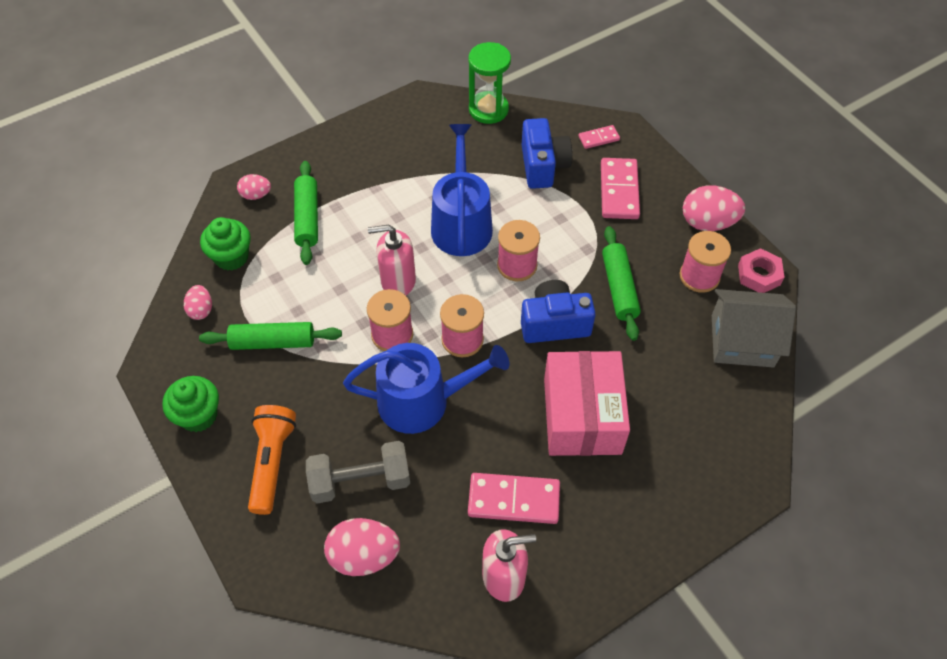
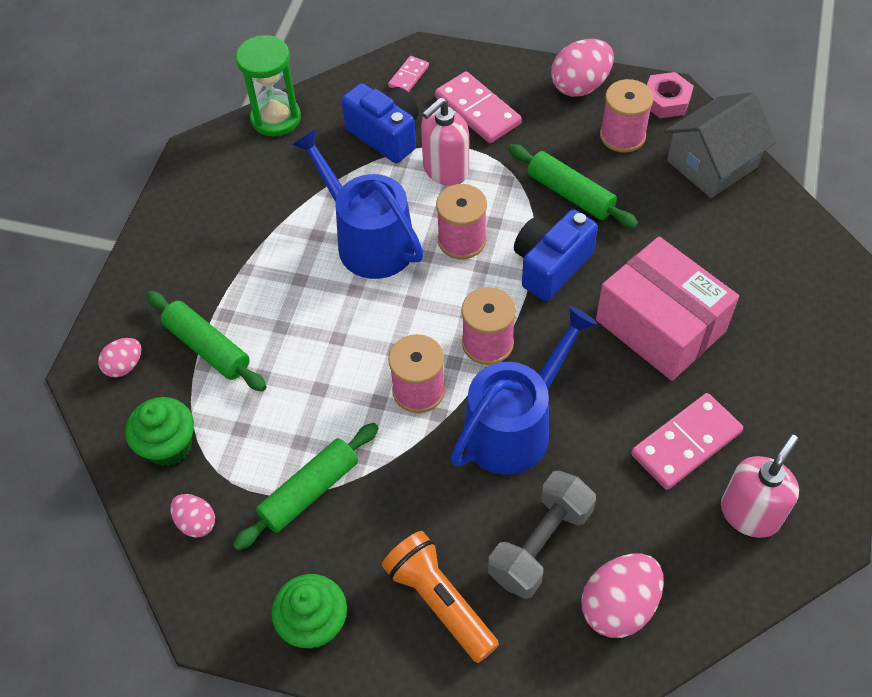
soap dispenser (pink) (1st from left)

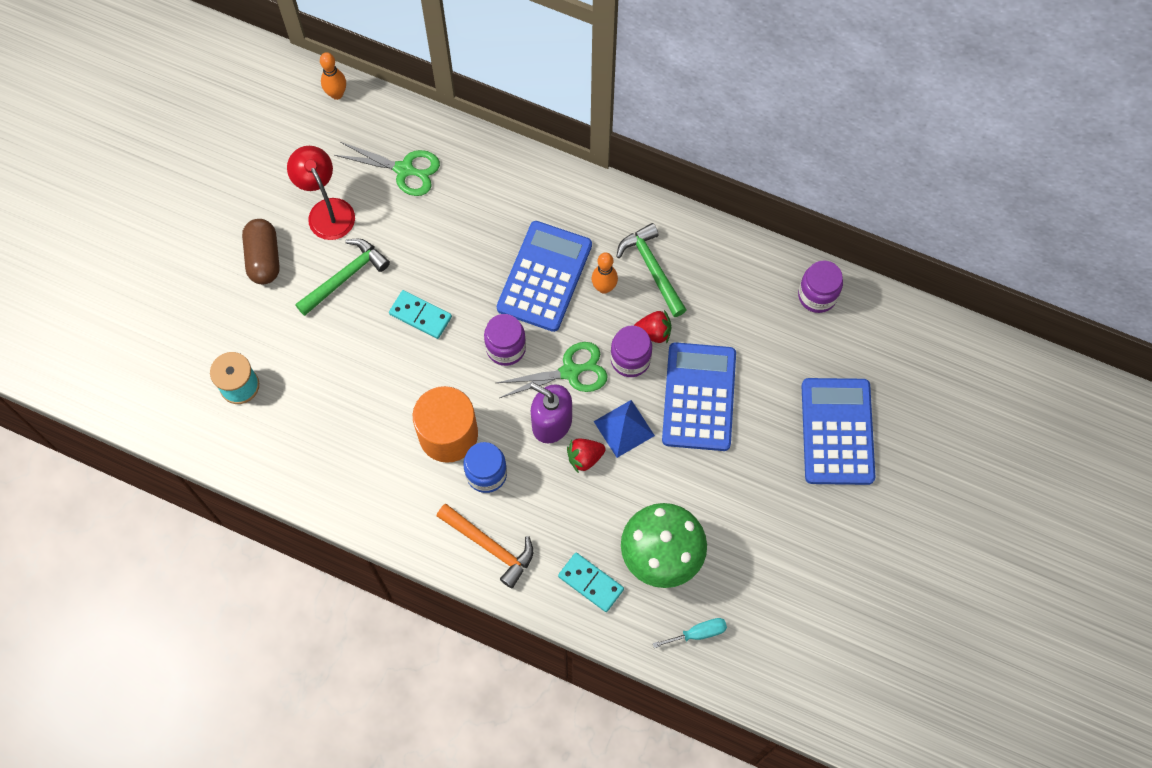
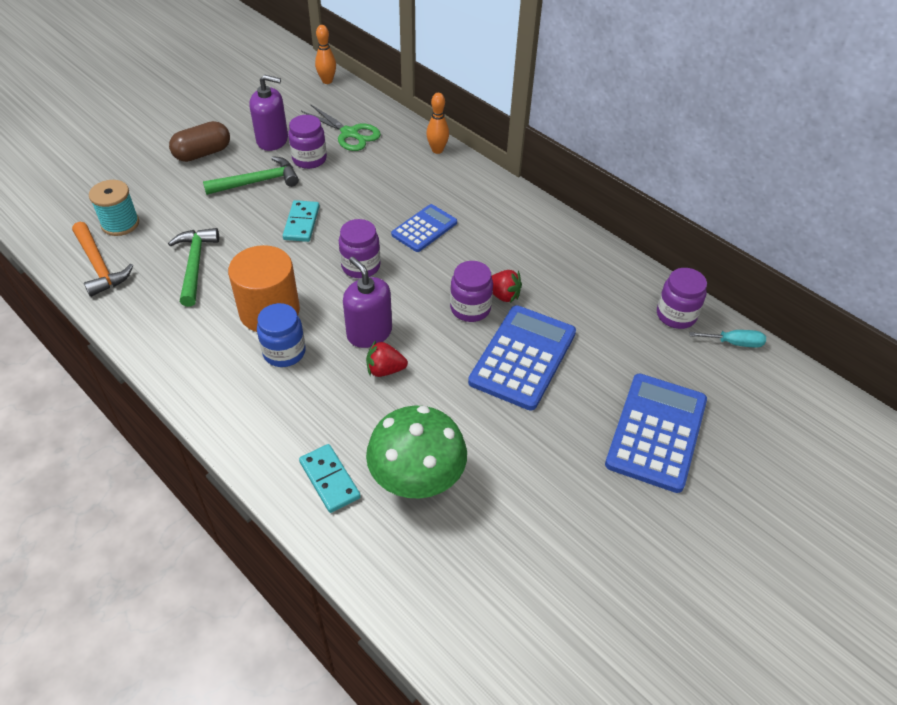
capsule (brown); soap dispenser (purple) (1st from left); domino (turquoise) (1st from left); hammer (orange); calculator (blue) (1st from left); scissors (green) (2nd from left in the first image); bowling pin (orange) (2nd from left); pyramid (blue); hammer (green) (1st from left); screwdriver (turquoise); jar (purple) (1st from left)

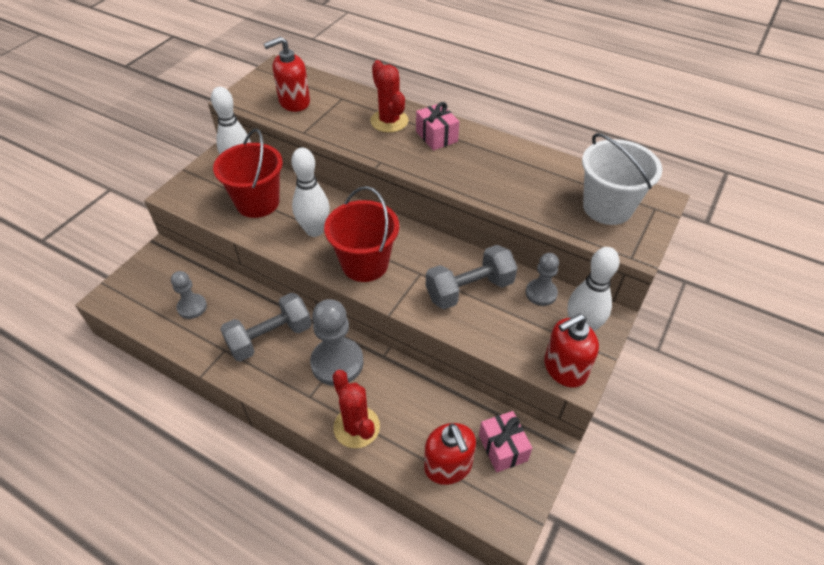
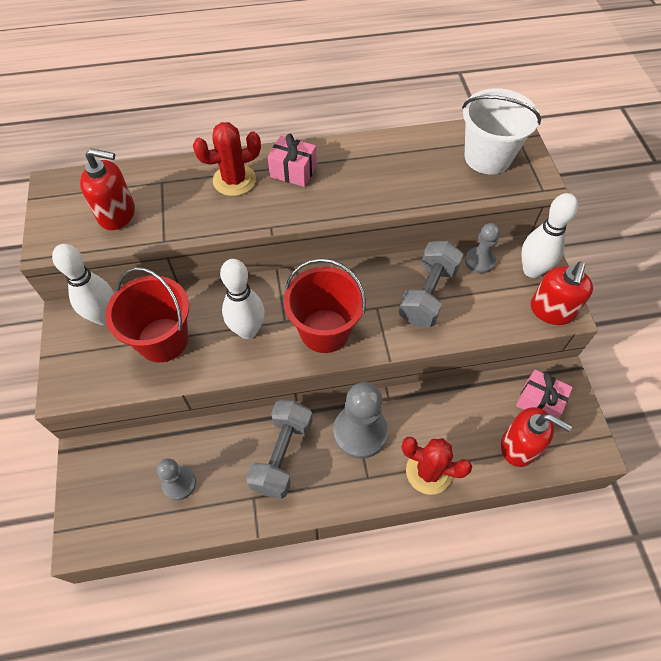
soap dispenser (red) (1st from left); cactus (red) (1st from left)

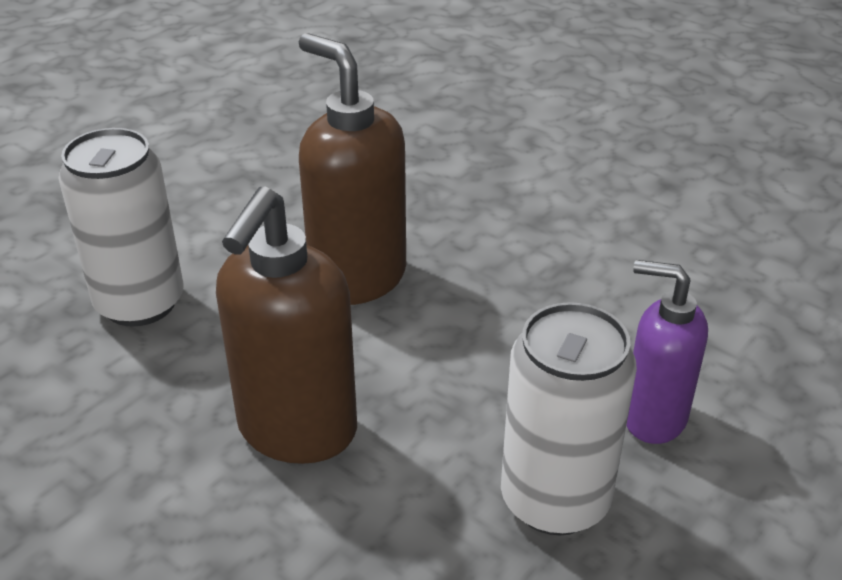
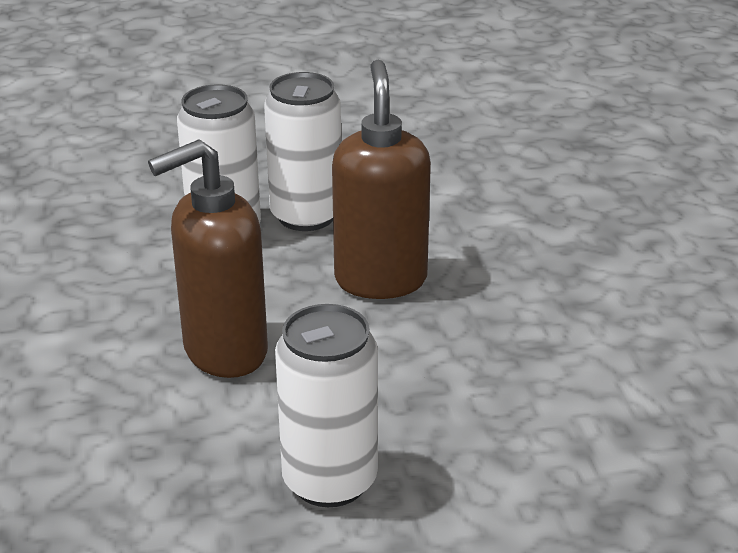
soap dispenser (purple); can (white) (2nd from left)

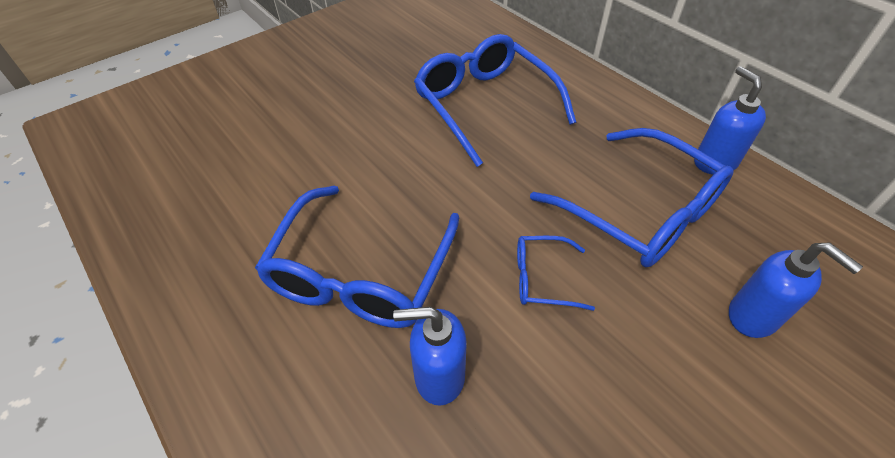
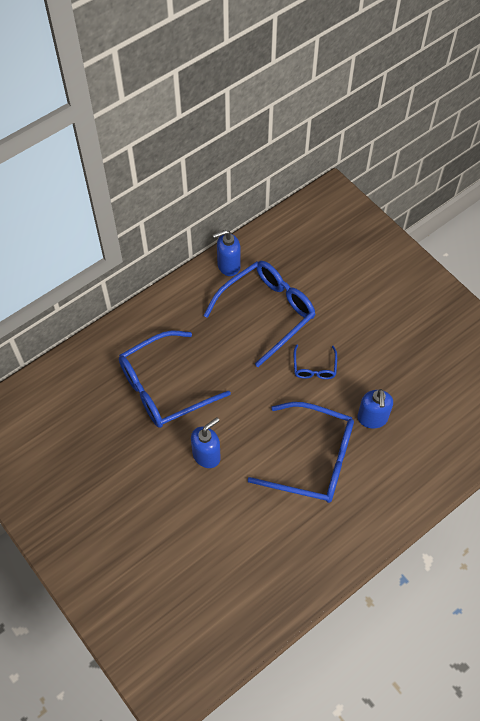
soap dispenser (blue) (1st from left)

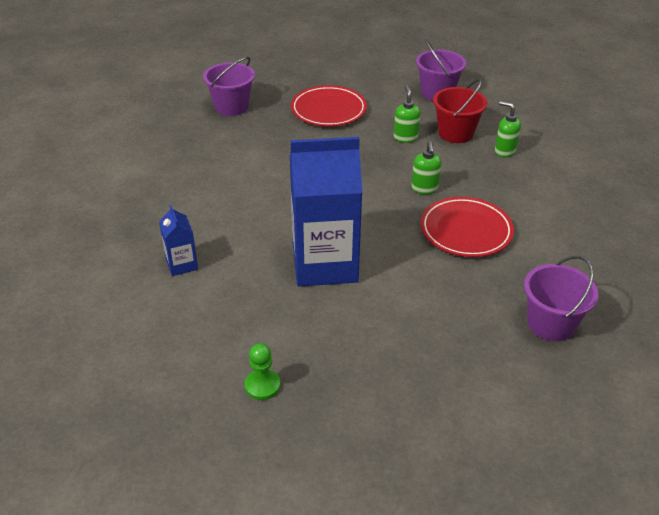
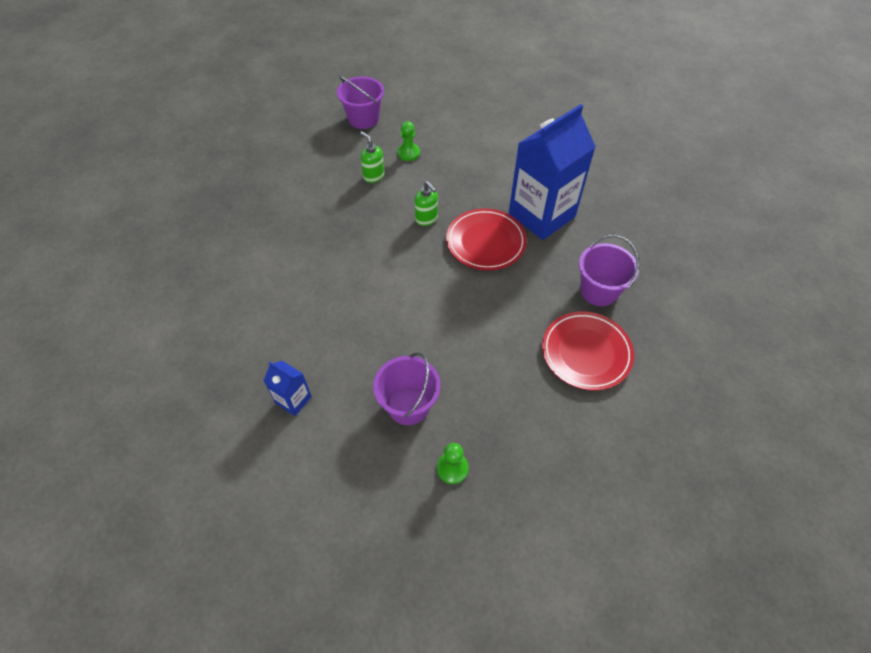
bucket (purple) (2nd from left); carton (blue) (2nd from left); plate (red) (2nd from left); pawn (green) (1st from left); soap dispenser (green) (3rd from left in the first image)

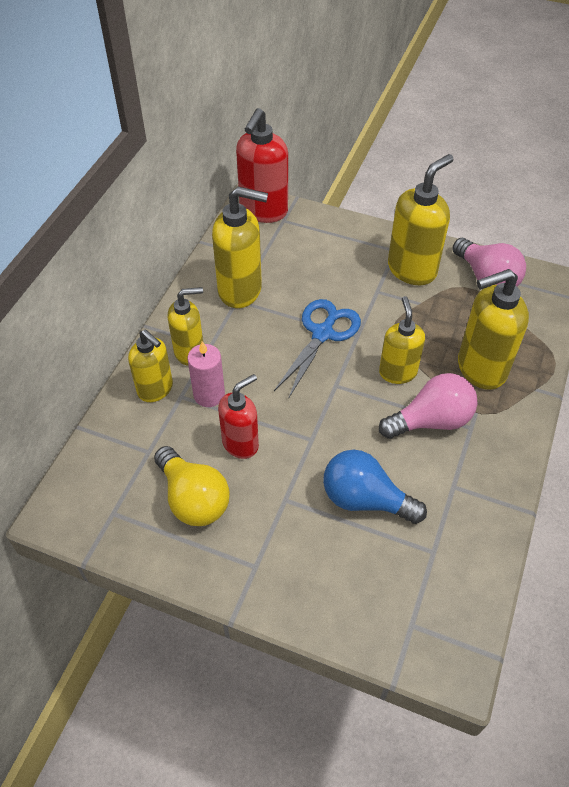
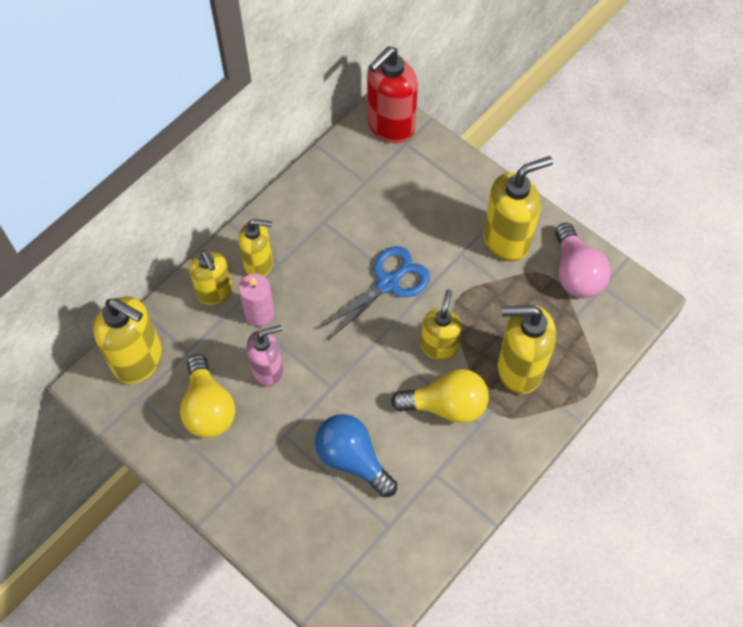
soap dispenser (yellow) (1st from left); soap dispenser (pink); light bulb (yellow) (2nd from left)

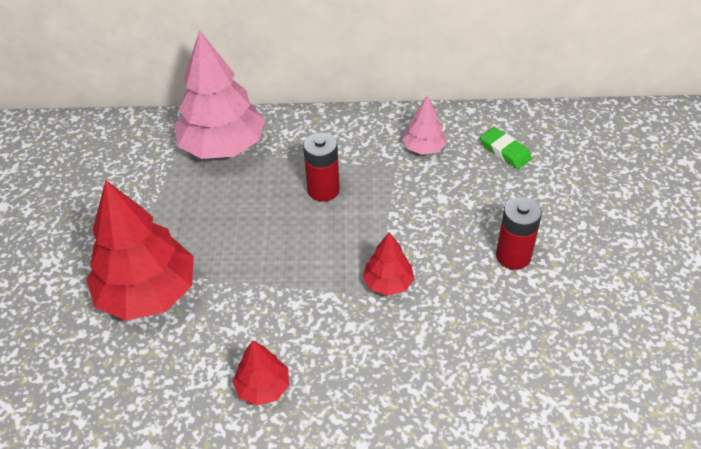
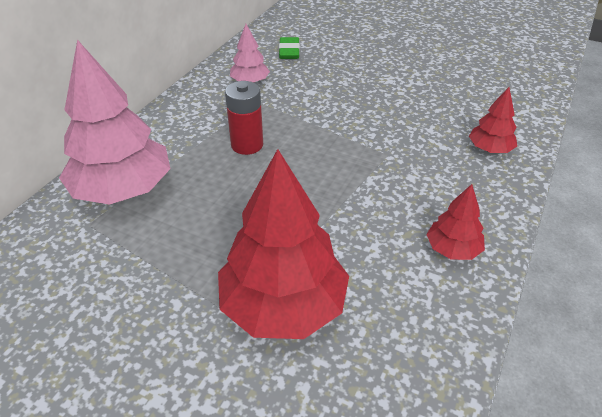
tree (red) (3rd from left); eraser (green); battery (red) (2nd from left in the first image)

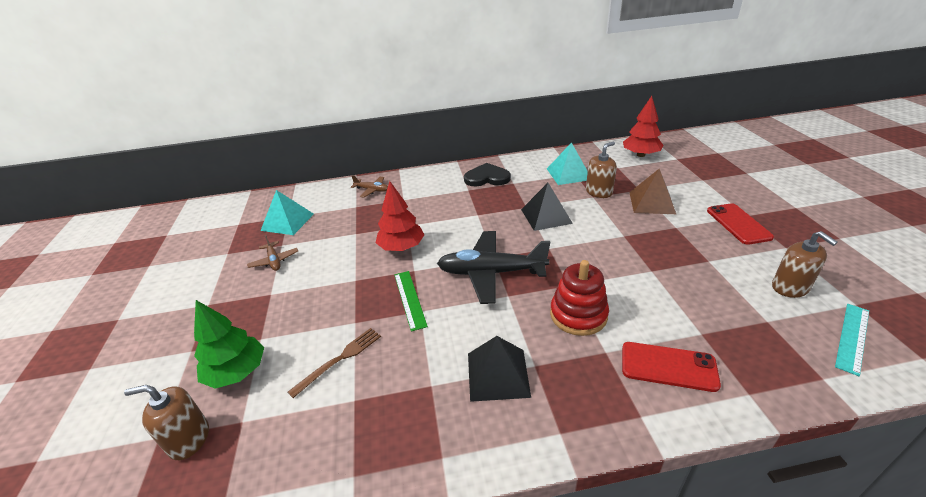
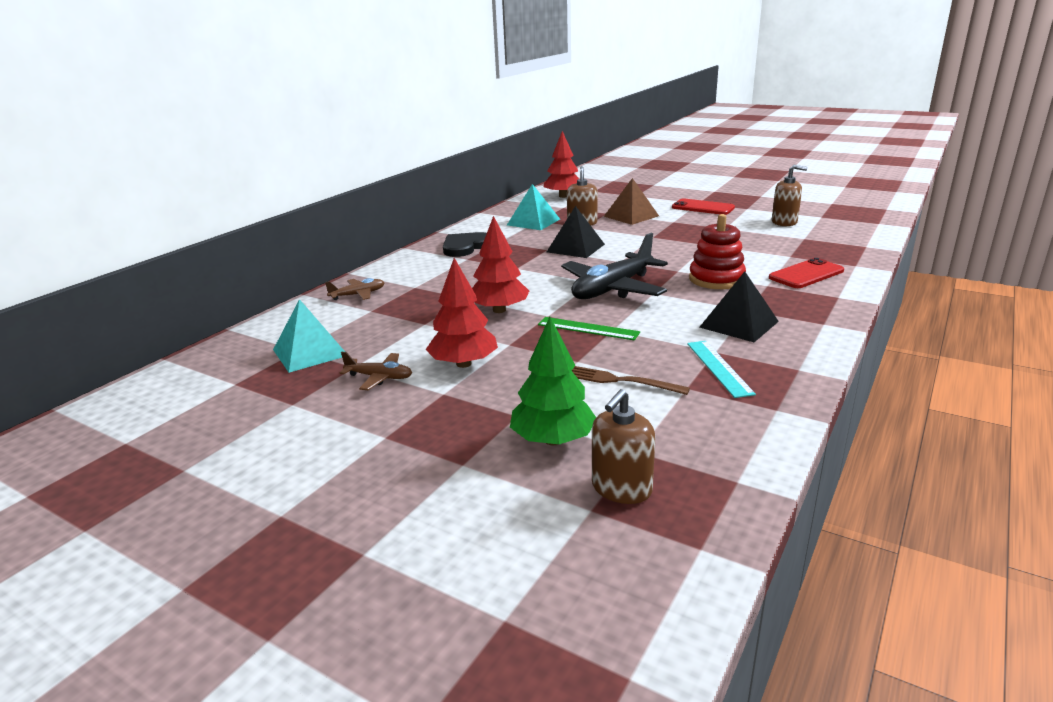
fork (brown); ruler (turquoise); tree (red) (1st from left)

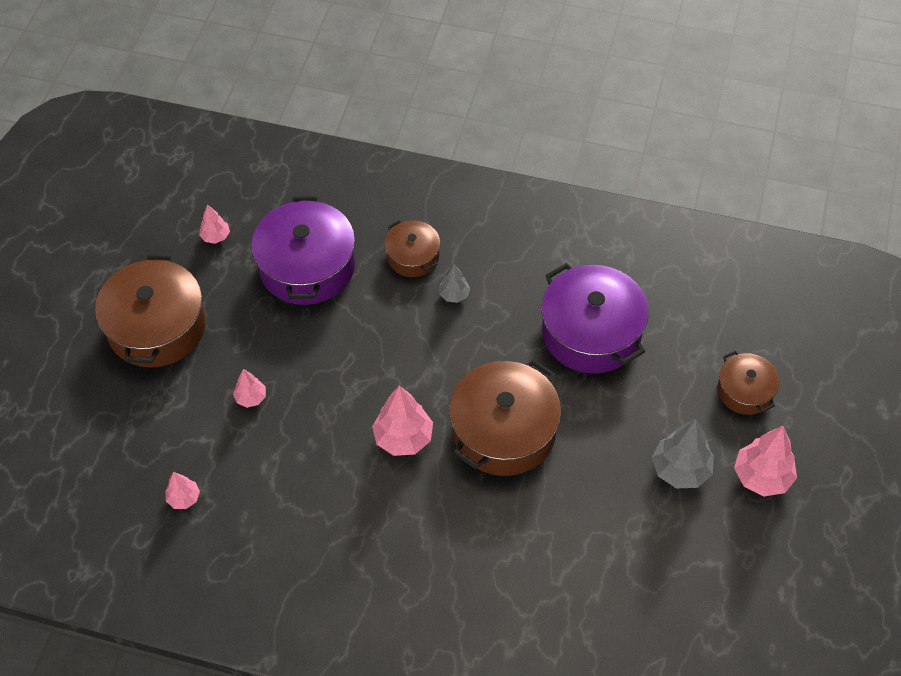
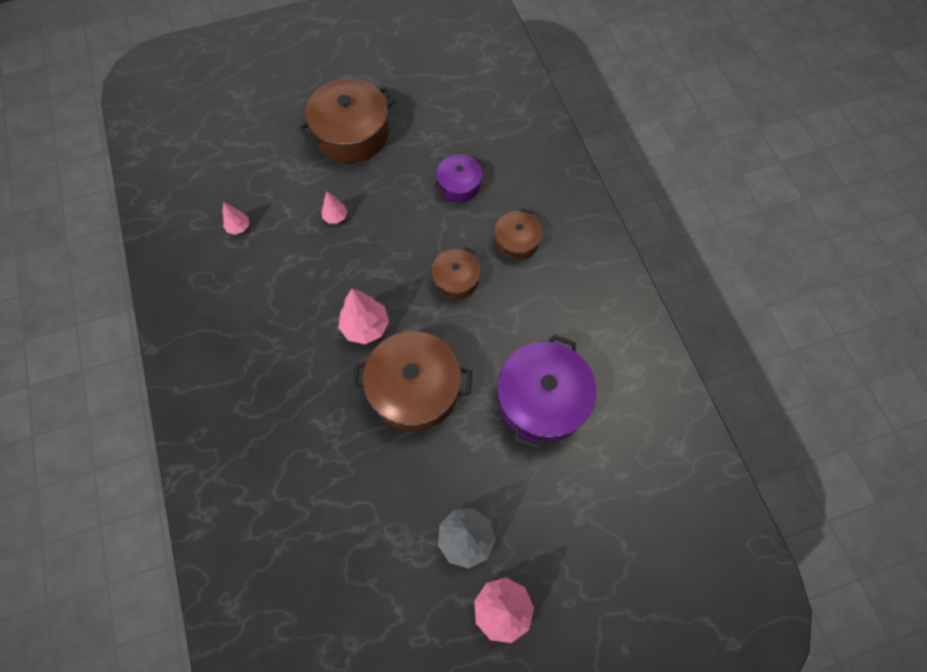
tree (pink) (2nd from left in the first image); pot (purple) (1st from left); tree (grey) (1st from left in the first image); pot (brown) (3rd from left)

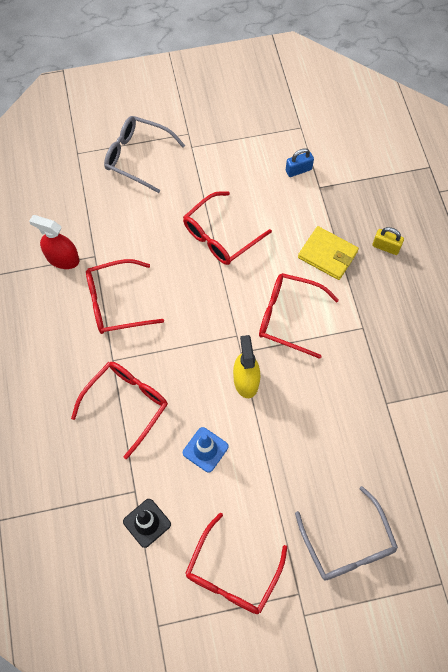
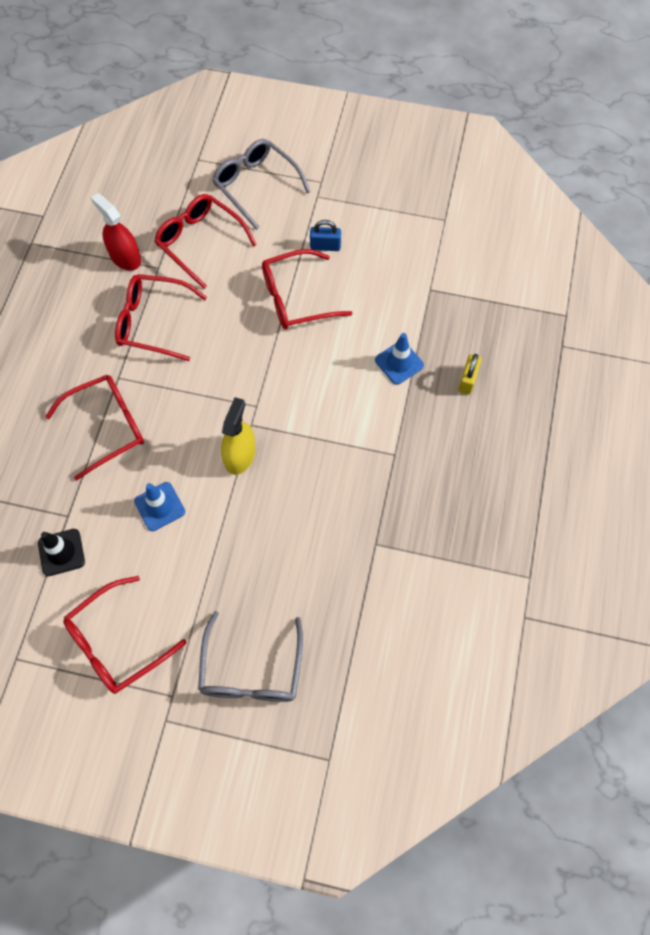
glasses (red) (4th from left); padlock (blue); traffic cone (blue) (2nd from left); padlock (yellow)

